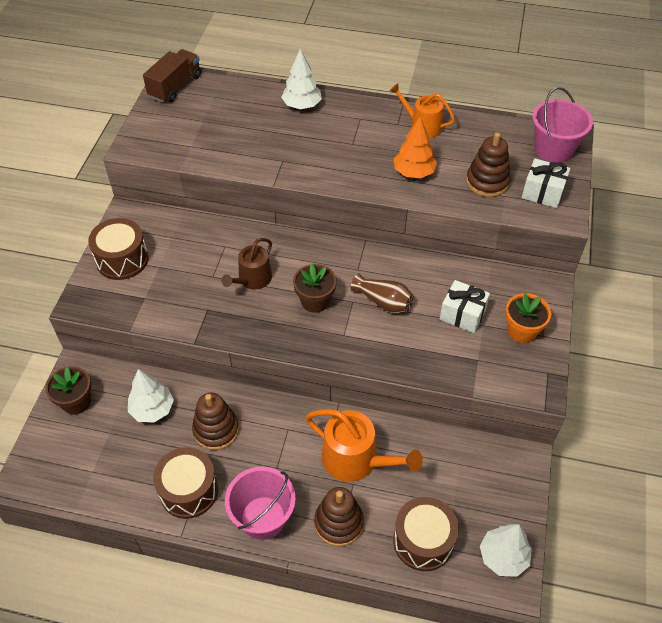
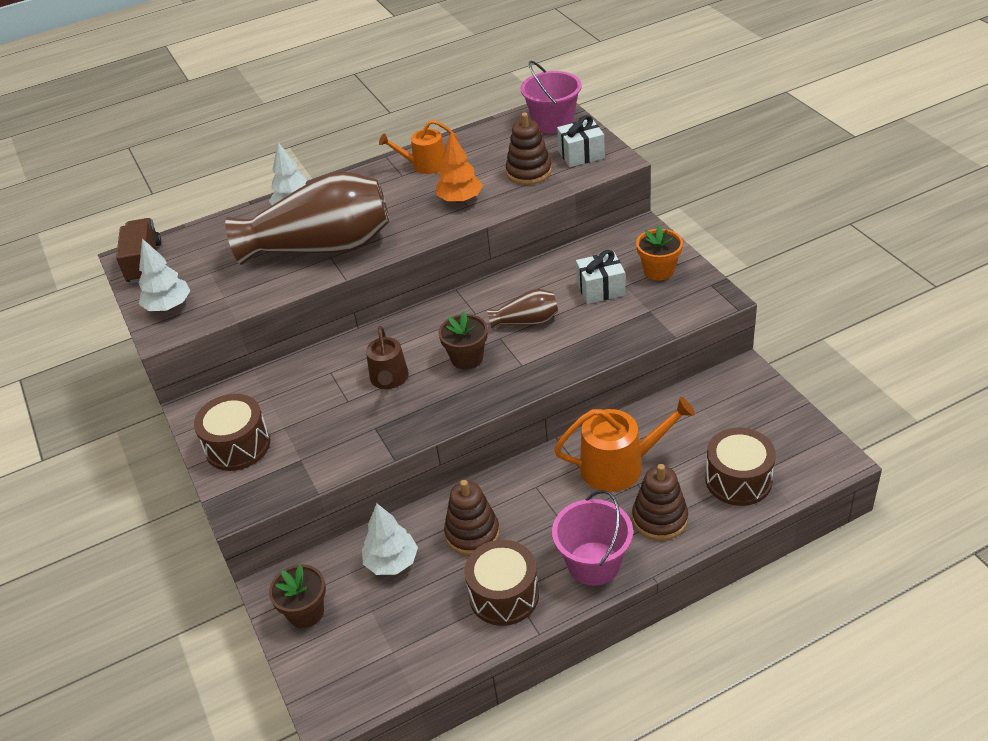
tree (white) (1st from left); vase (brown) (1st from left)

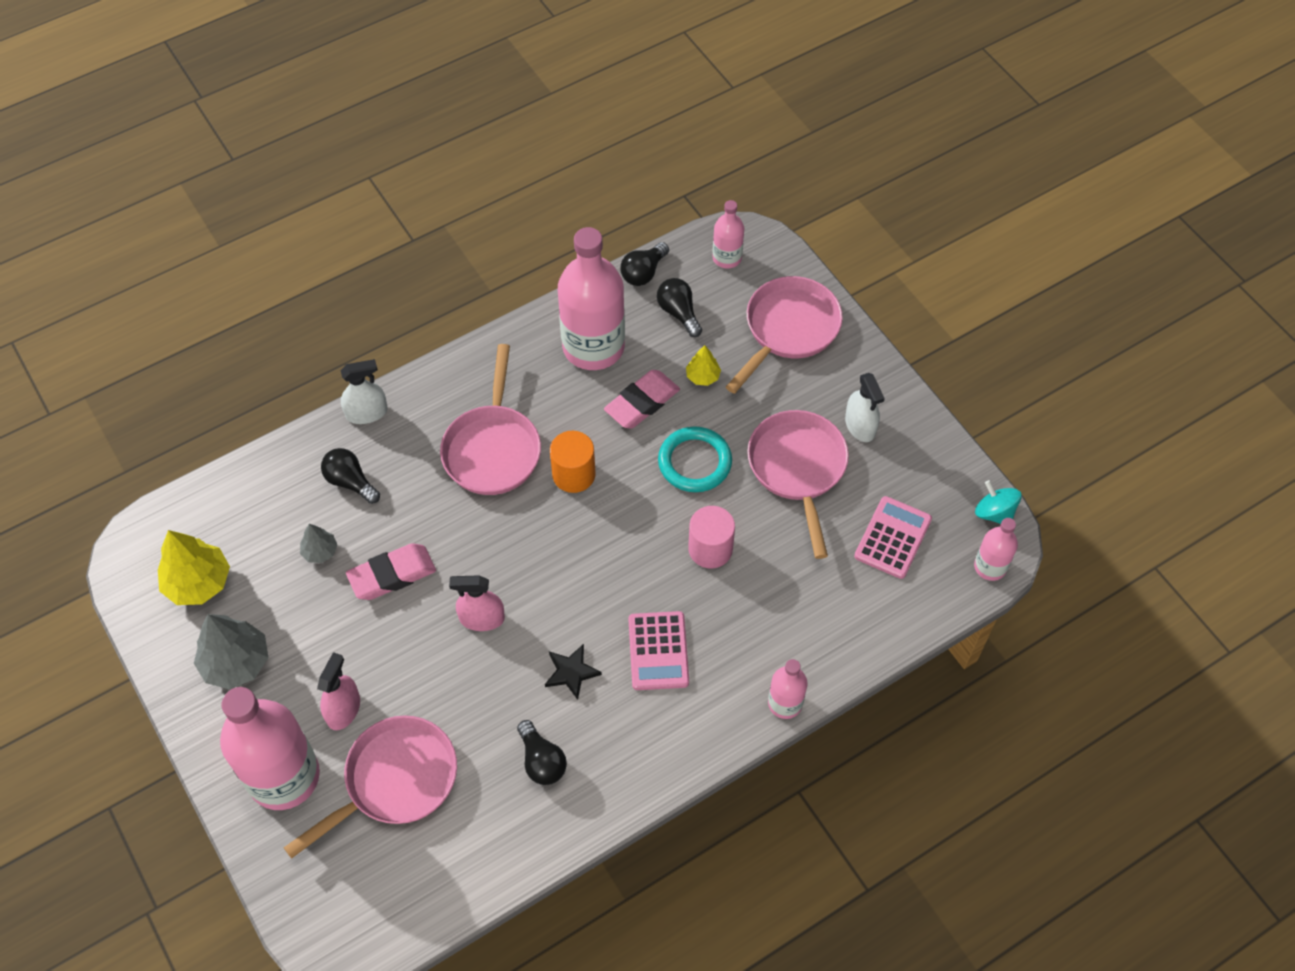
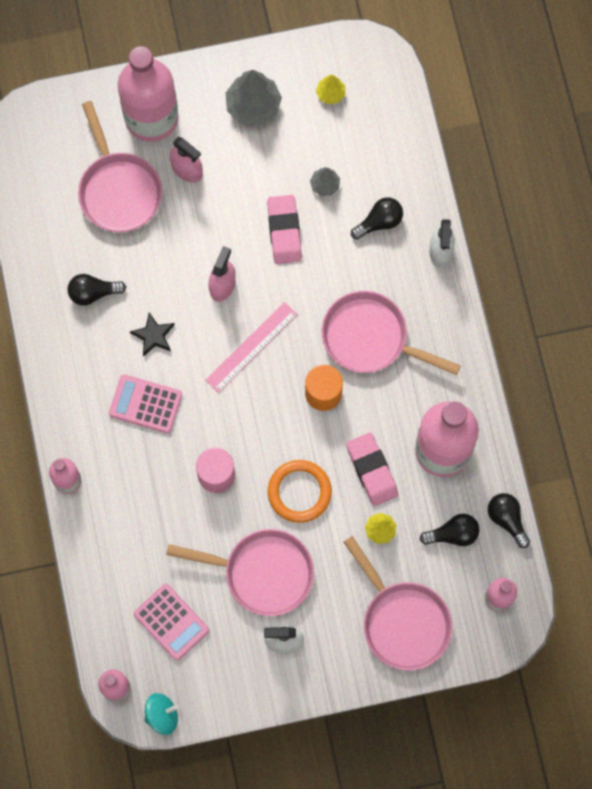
tree (yellow) (1st from left); ring (orange); ruler (pink)

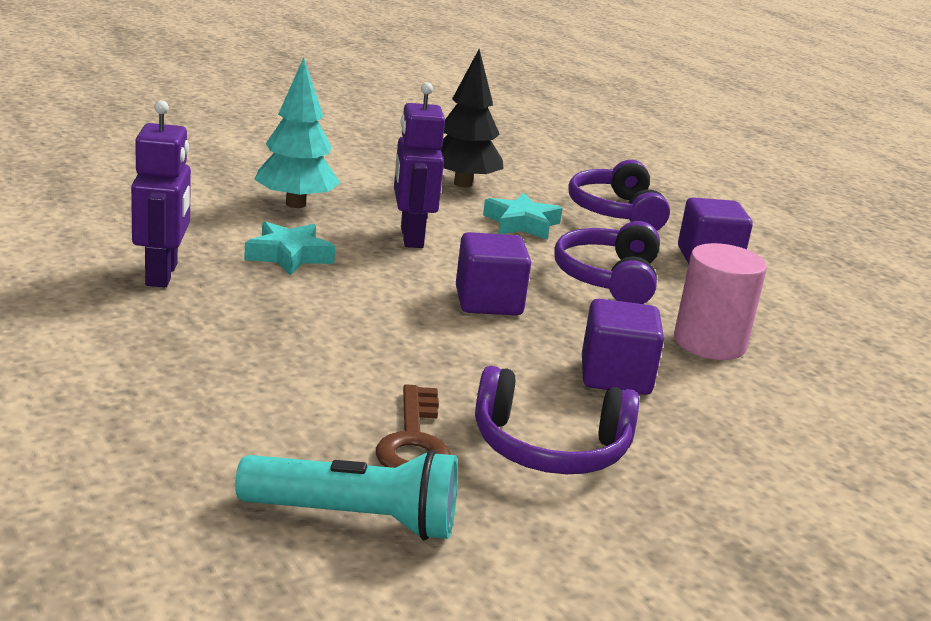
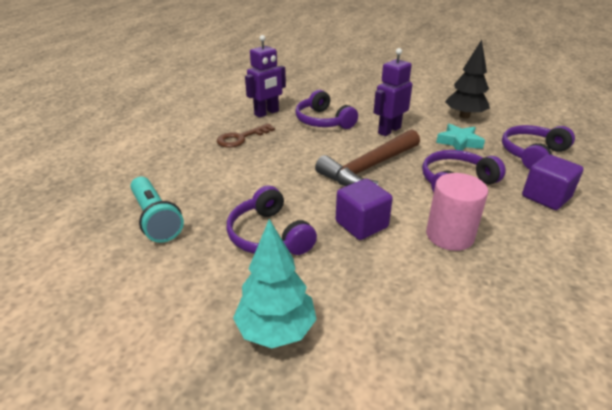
headphones (purple) (2nd from left); tree (turquoise); key (brown); hammer (brown)

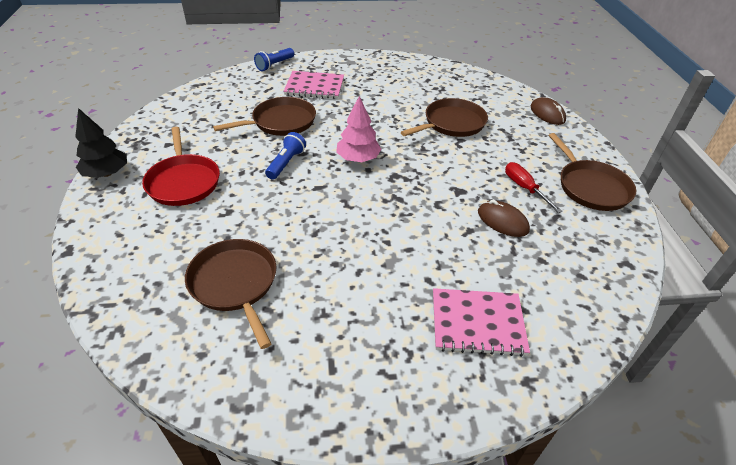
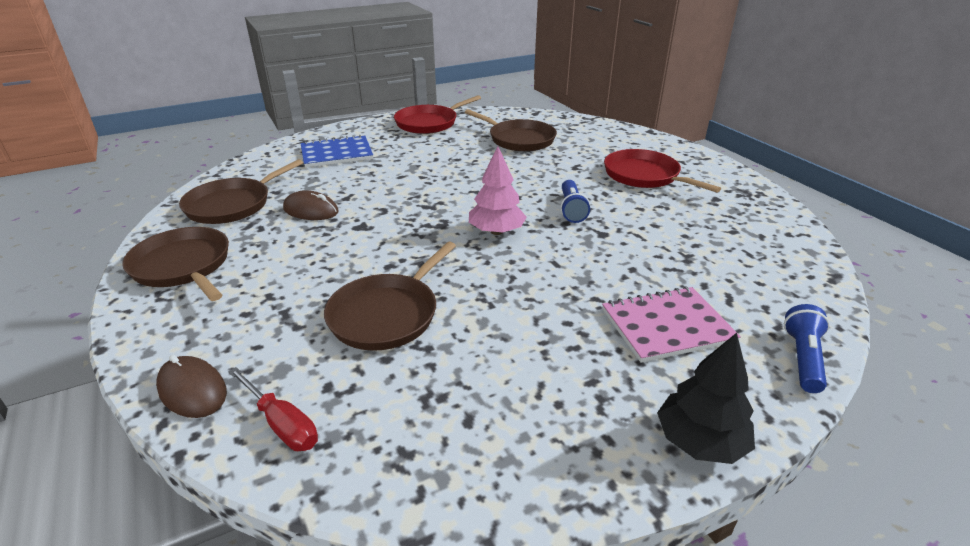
tree (black); pan (brown) (2nd from left); notebook (blue); screwdriver (red); pan (red) (1st from left)

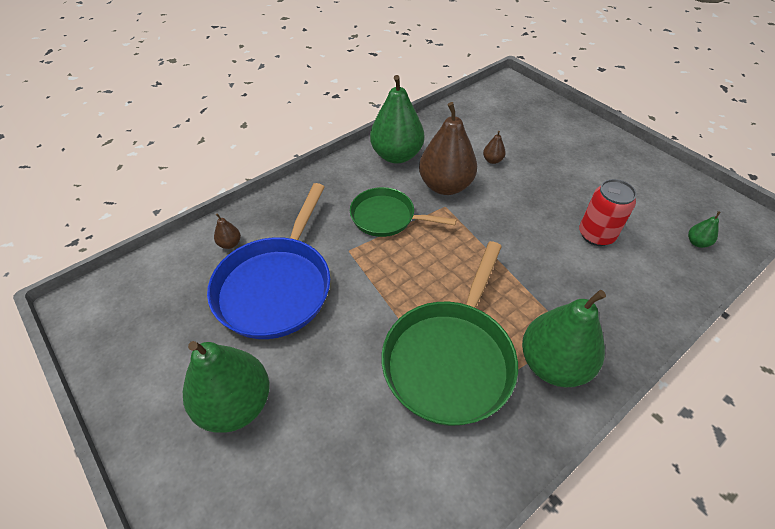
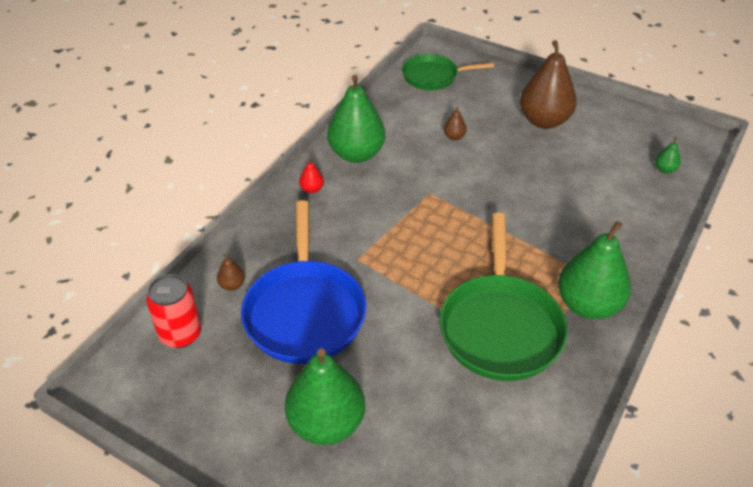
pan (green) (1st from left); pear (brown) (3rd from left); can (red); pear (red)

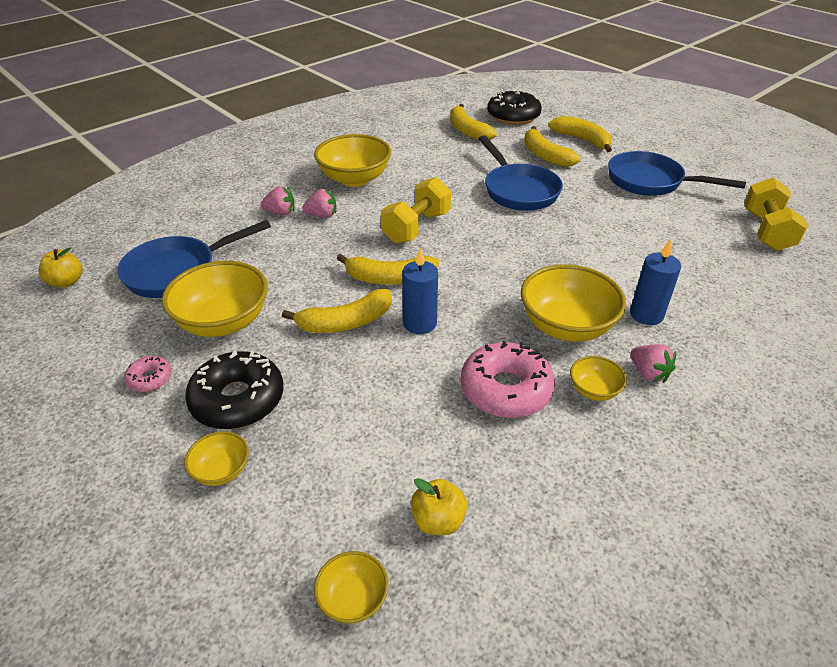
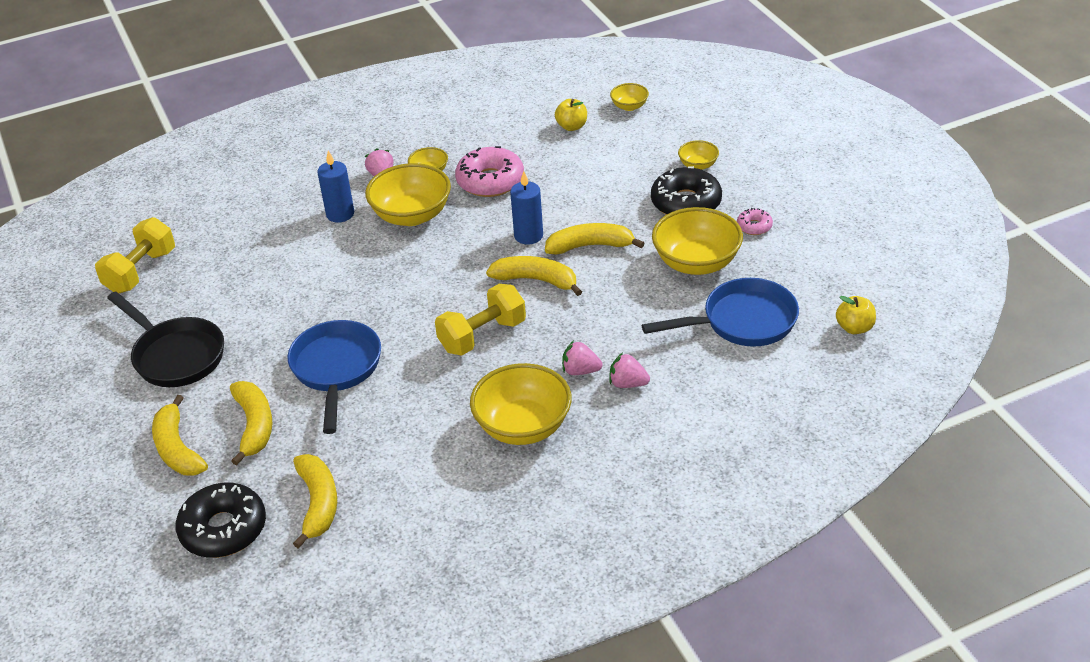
pan (black)

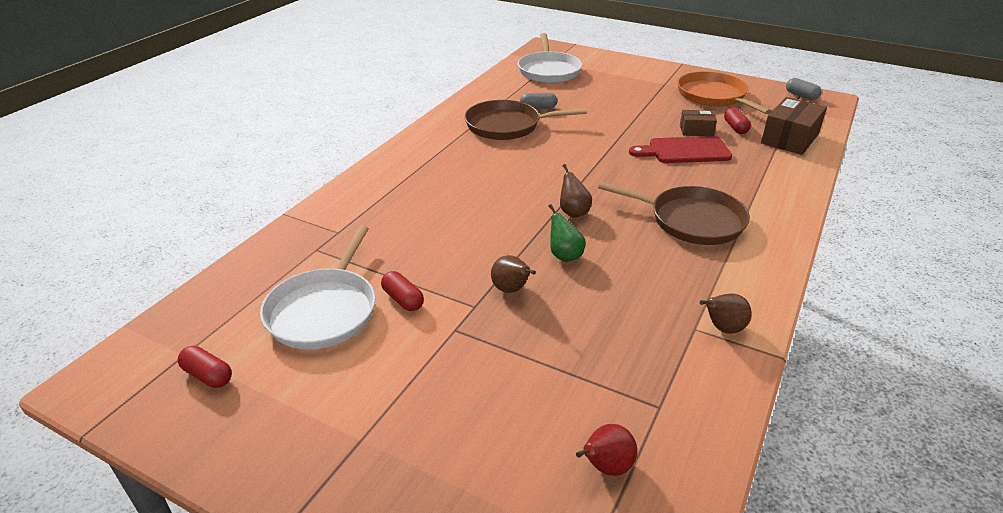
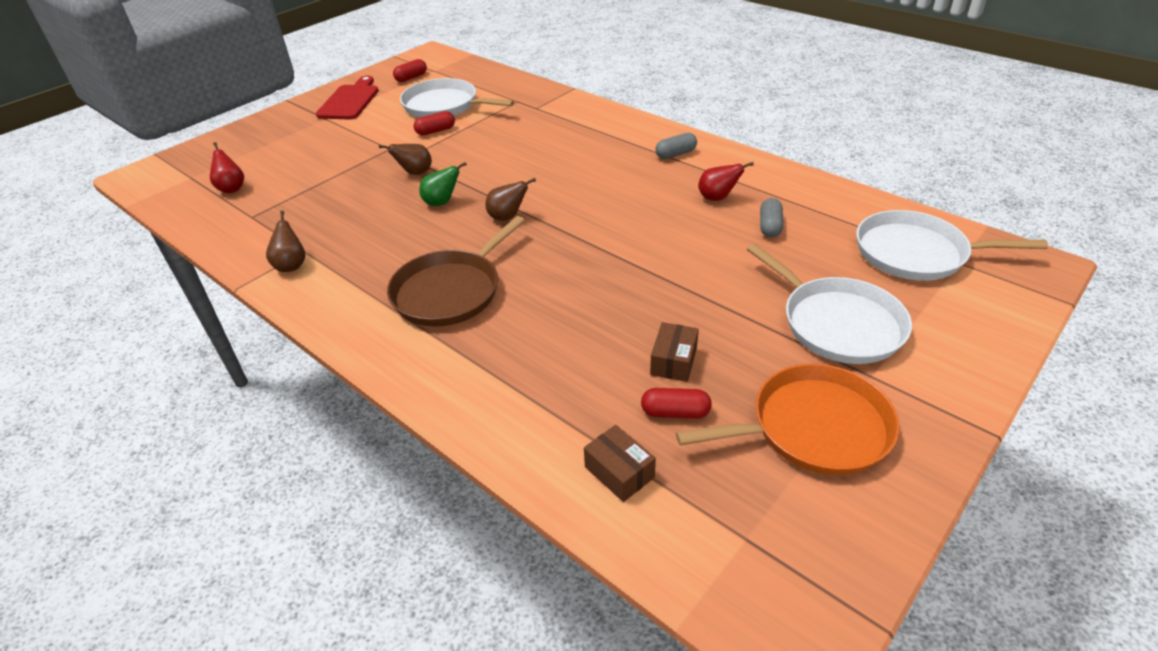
pear (red) (2nd from left); cutting board (red); box (brown) (1st from left); capsule (grey) (1st from left); pan (white) (2nd from left)

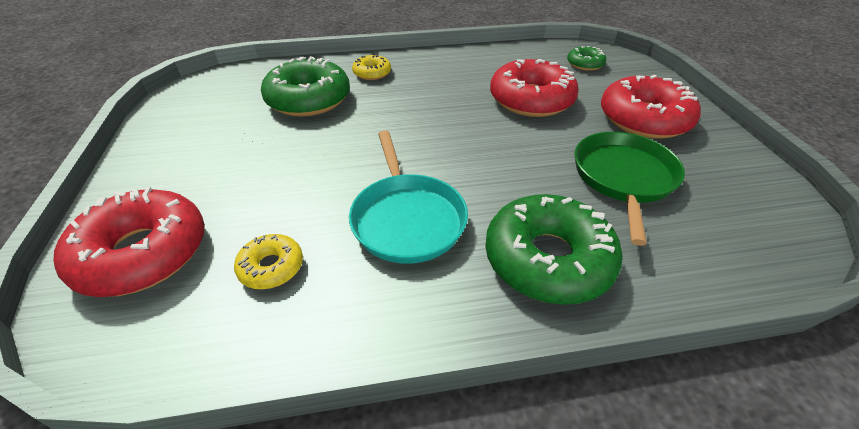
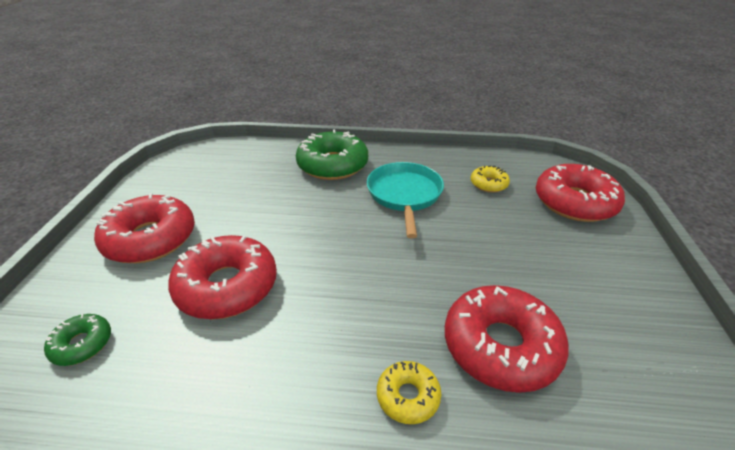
donut (red) (3rd from left); pan (green)

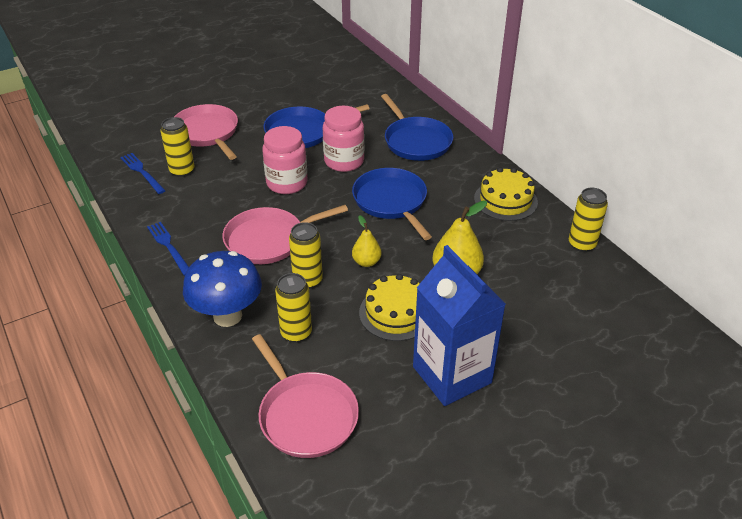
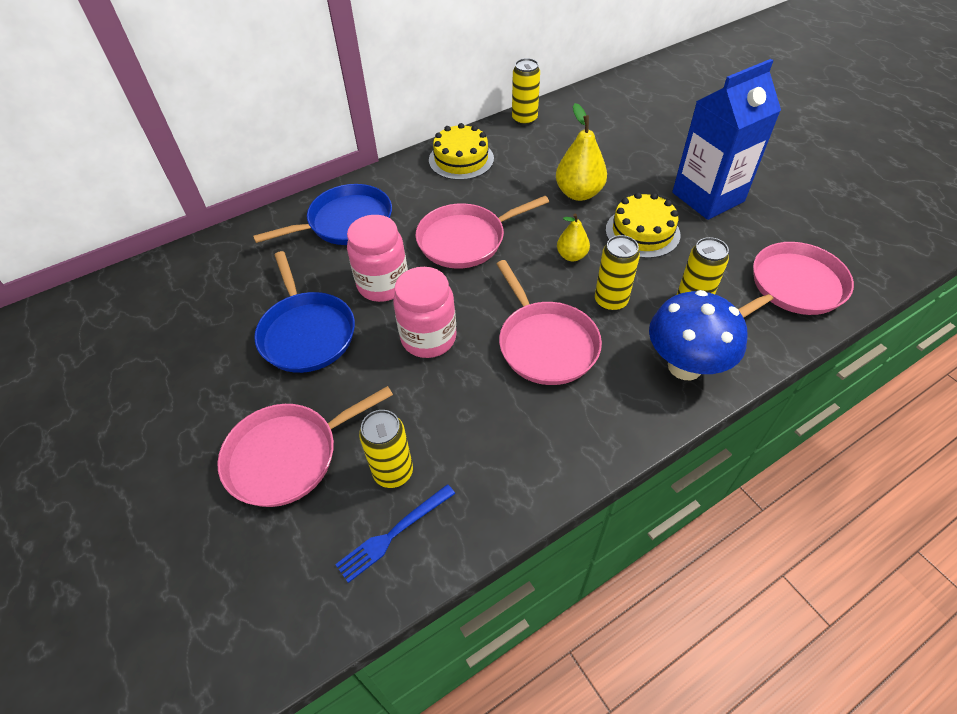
fork (blue) (2nd from left in the first image); pan (pink) (2nd from left)

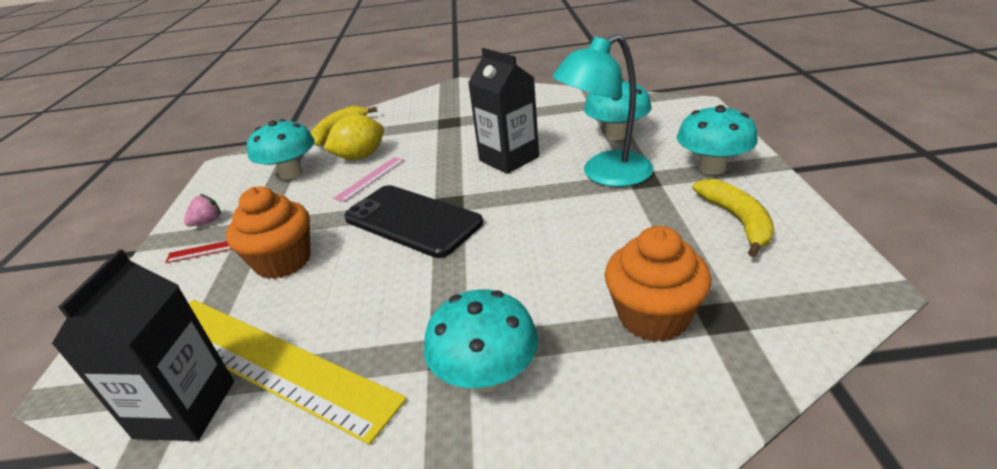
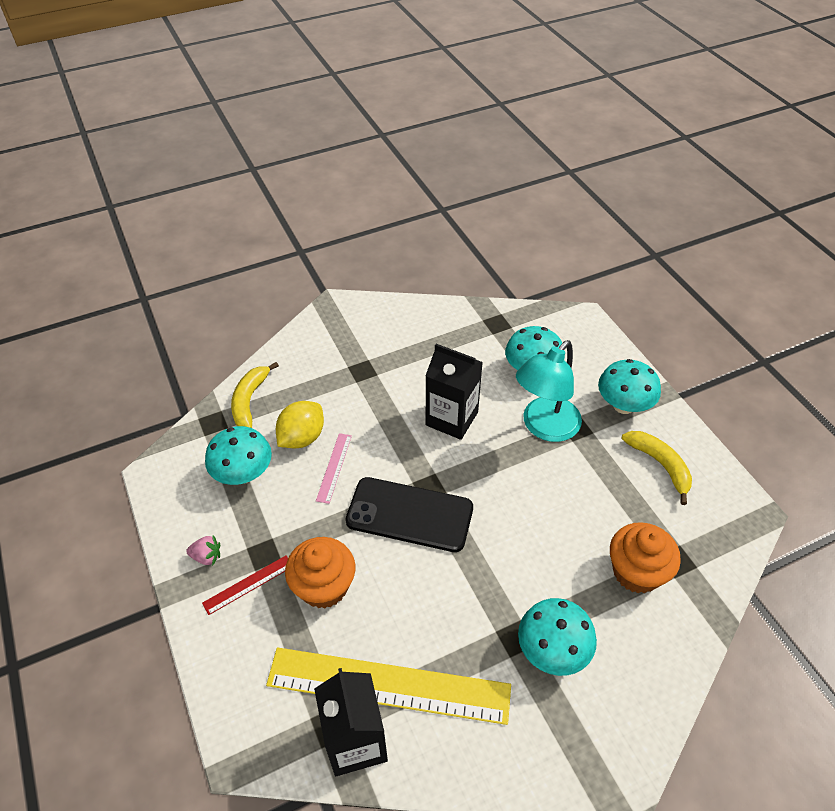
strawberry (pink)

